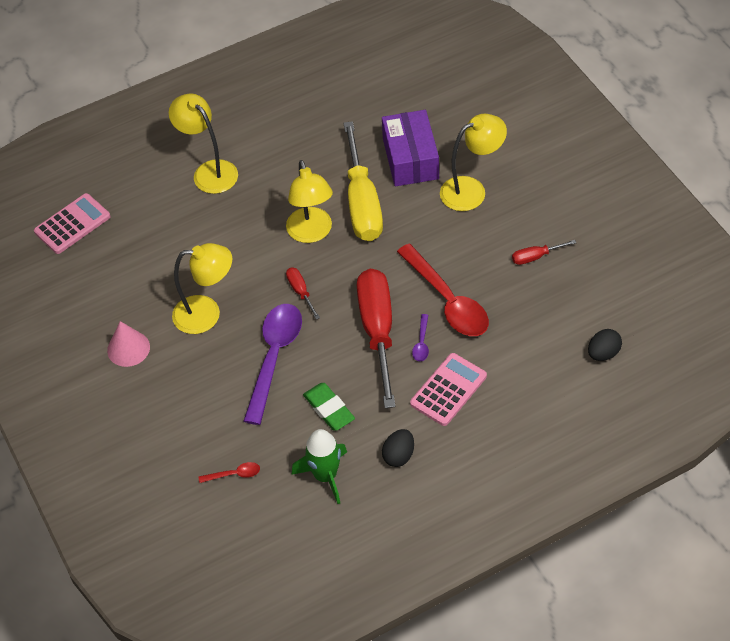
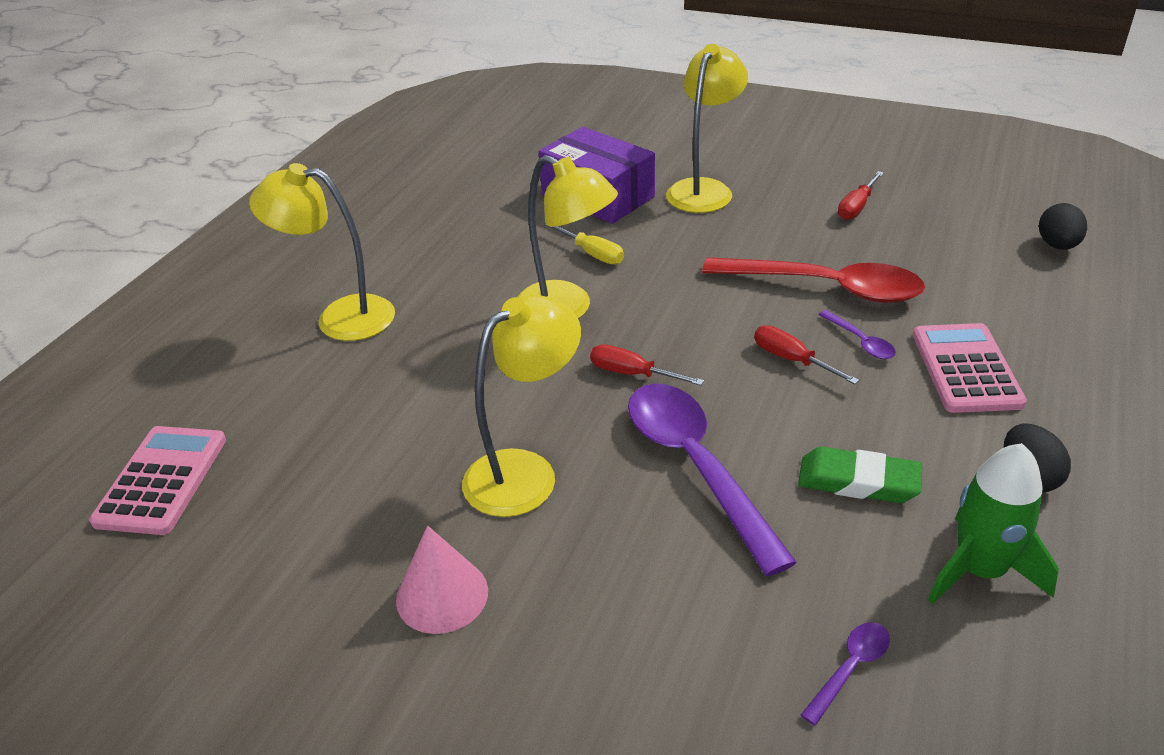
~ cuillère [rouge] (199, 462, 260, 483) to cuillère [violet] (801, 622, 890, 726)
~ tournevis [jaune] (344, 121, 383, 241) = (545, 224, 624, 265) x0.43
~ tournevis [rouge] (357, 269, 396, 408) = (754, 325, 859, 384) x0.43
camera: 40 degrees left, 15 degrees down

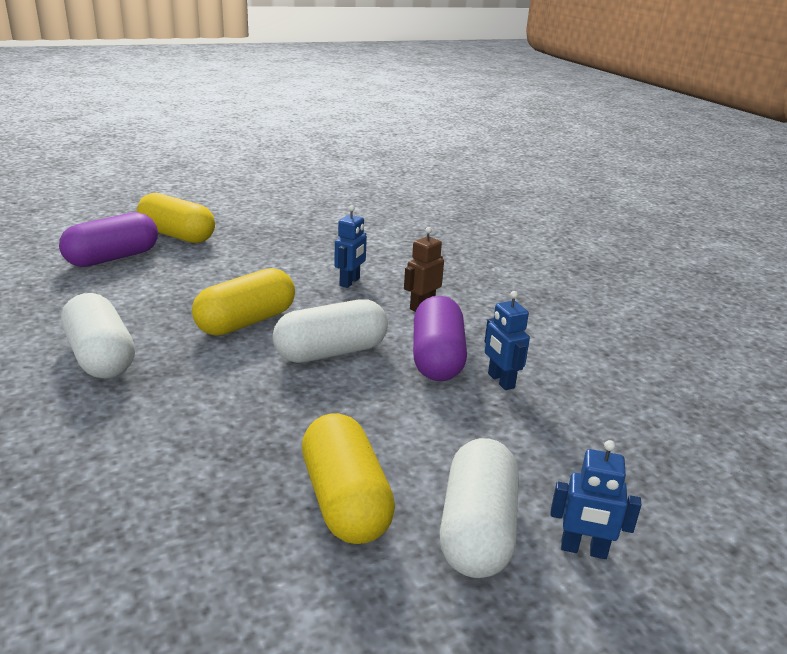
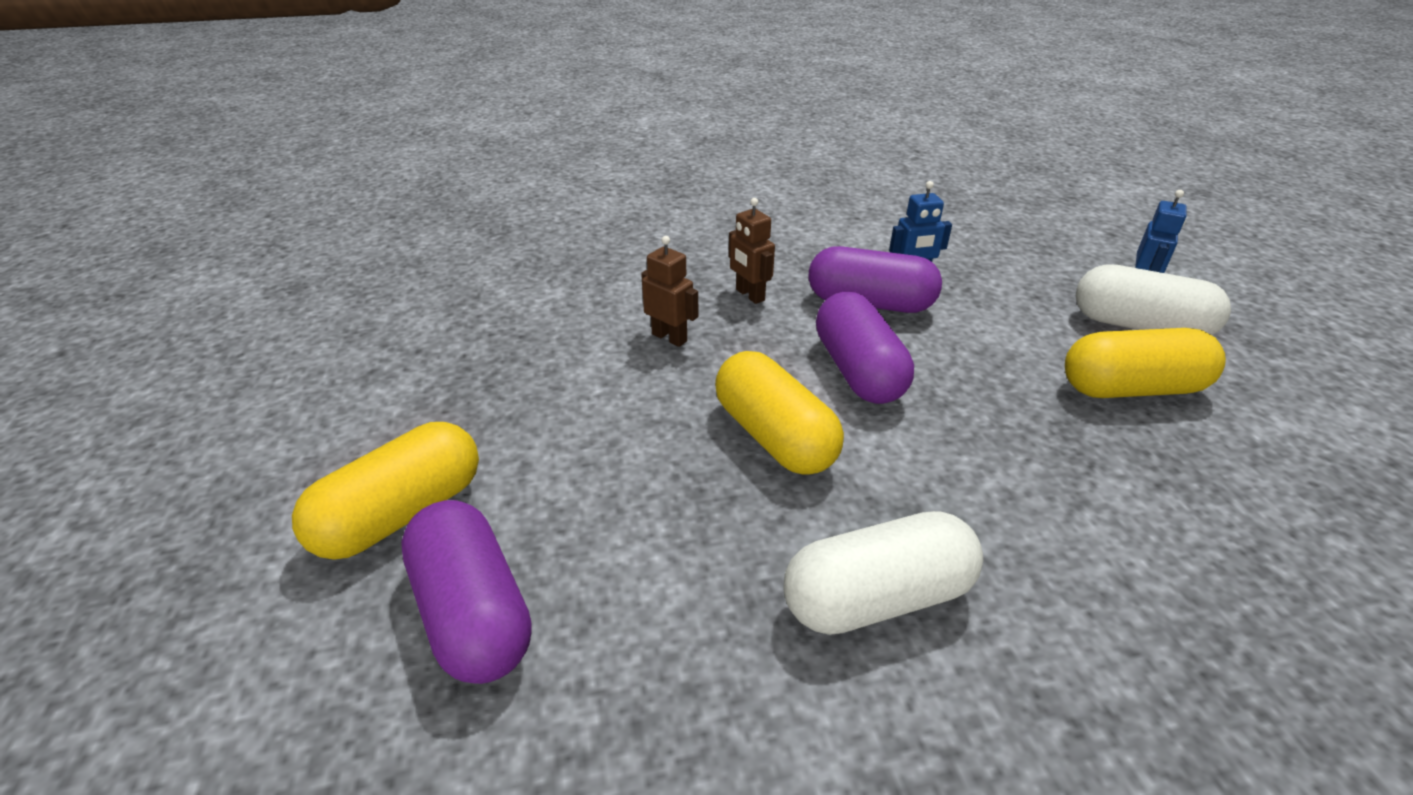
~ gélule [blanc] (273, 299, 388, 363) to gélule [violet] (816, 292, 914, 404)
~ robot [bleu] (334, 205, 367, 288) to robot [marron] (641, 236, 698, 347)
camera: 75 degrees left, 10 degrees up

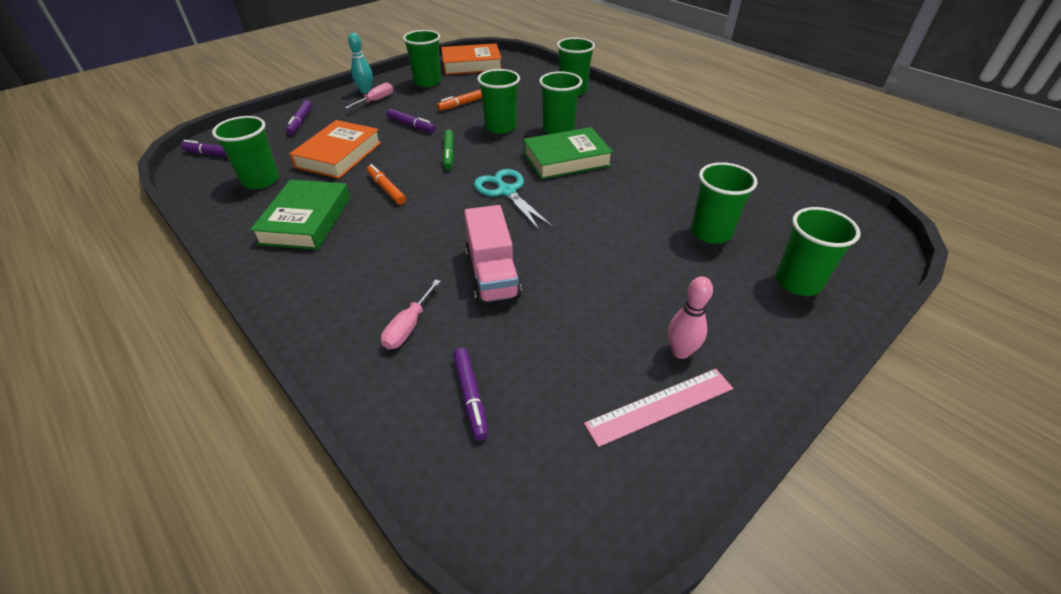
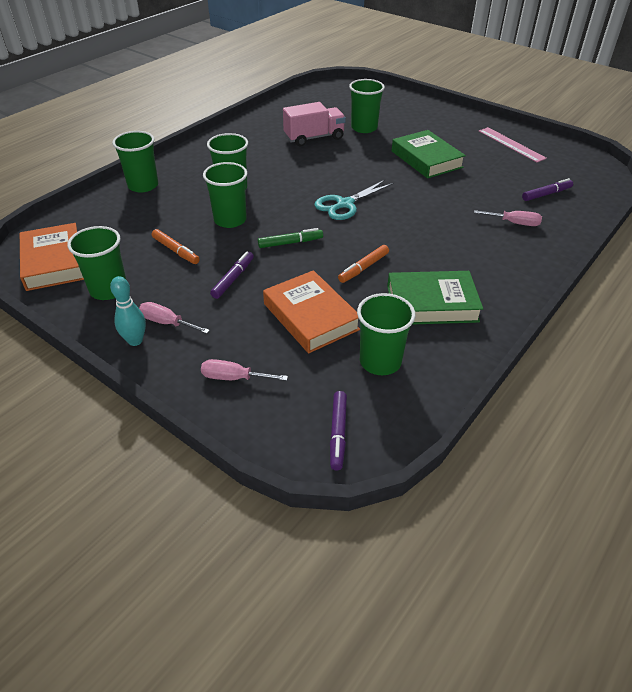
~ feutre [violet] (286, 100, 312, 135) to tournevis [rose] (201, 359, 288, 381)
~ livre [orange] (289, 120, 381, 179) = (263, 270, 360, 353) 45 degrees clockwise
~ camion [rose] (464, 205, 522, 304) to (283, 102, 346, 146)
~ livre [vert] (524, 127, 613, 180) to (392, 130, 466, 178)
- quille [rose] (668, 276, 713, 359)
- gobelet [vert] (776, 207, 860, 296)
camera: 100 degrees left, 0 degrees up

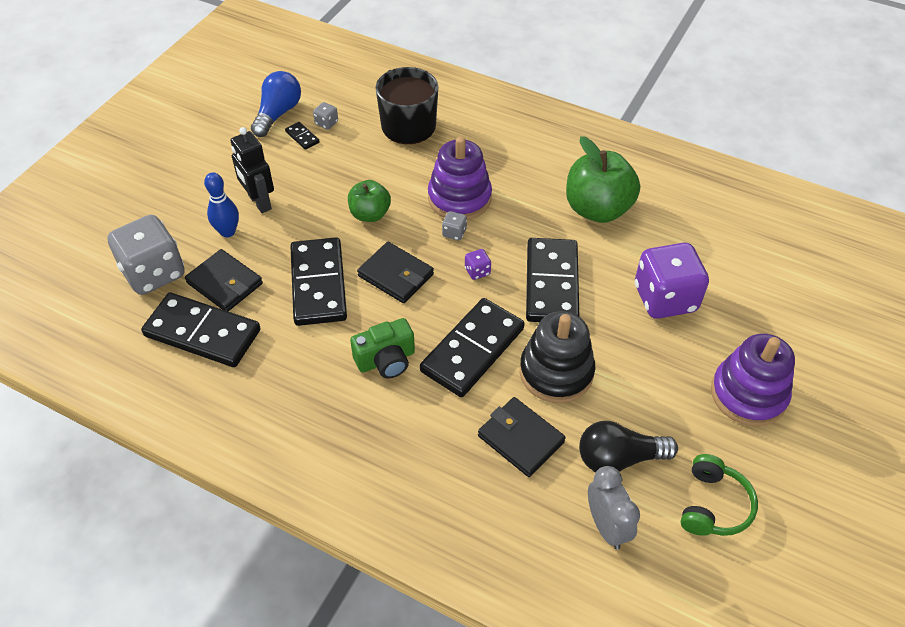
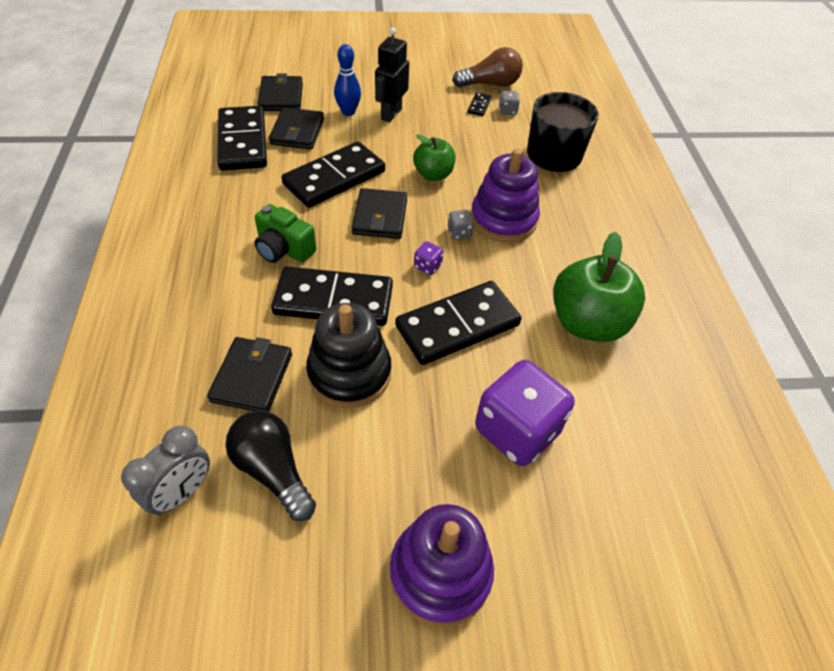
~ dé [gris] (107, 215, 185, 295) to portefeuille [noir] (257, 73, 303, 111)
~ ampoule [bleu] (251, 71, 301, 137) to ampoule [marron] (452, 47, 523, 87)
- casque audio [vert] (681, 454, 758, 536)
camera: 55 degrees right, 0 degrees up

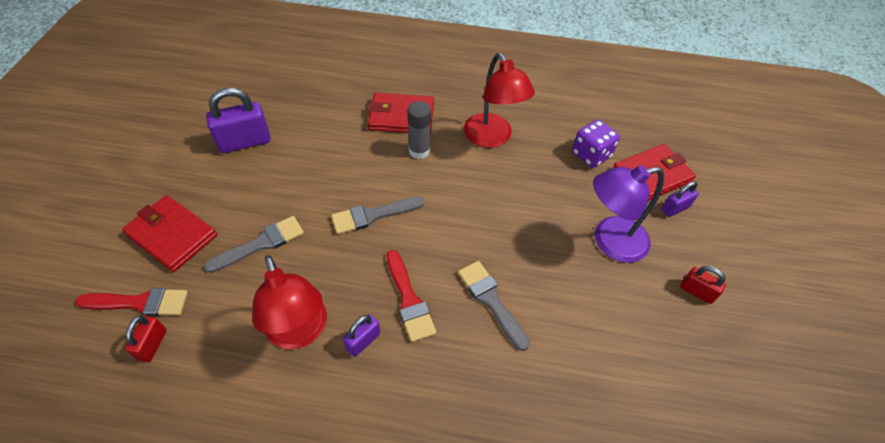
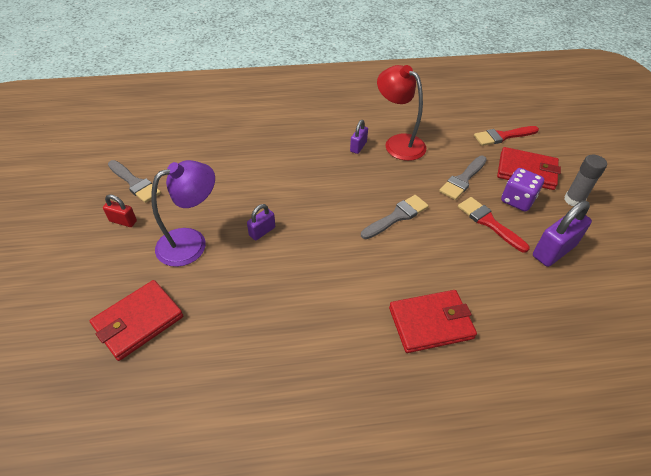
- cadenas [rouge] (125, 316, 167, 362)
~ pinceau [rouge] (387, 250, 436, 342) to (458, 197, 530, 253)
~ bâton de colle [gris] (407, 101, 431, 159) to (564, 155, 607, 206)
~ pinceau [gris] (458, 261, 530, 351) to (108, 160, 161, 203)
- lampe [rouge] (464, 53, 535, 148)
~ dé [violet] (572, 120, 620, 168) to (501, 168, 544, 212)
~ cadenas [violet] (661, 181, 699, 217) to (247, 204, 275, 241)
camera: 165 degrees right, 5 degrees down

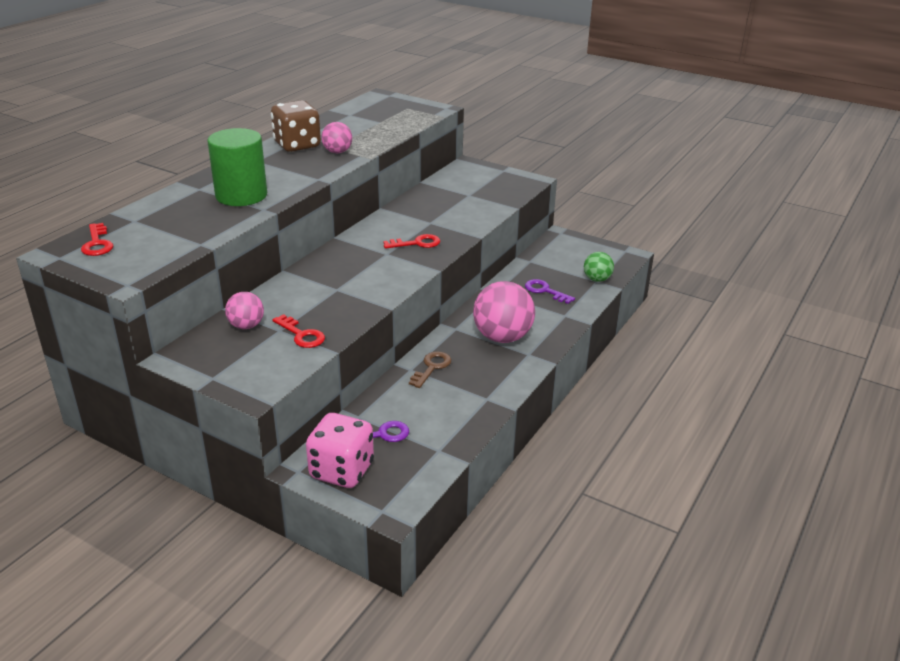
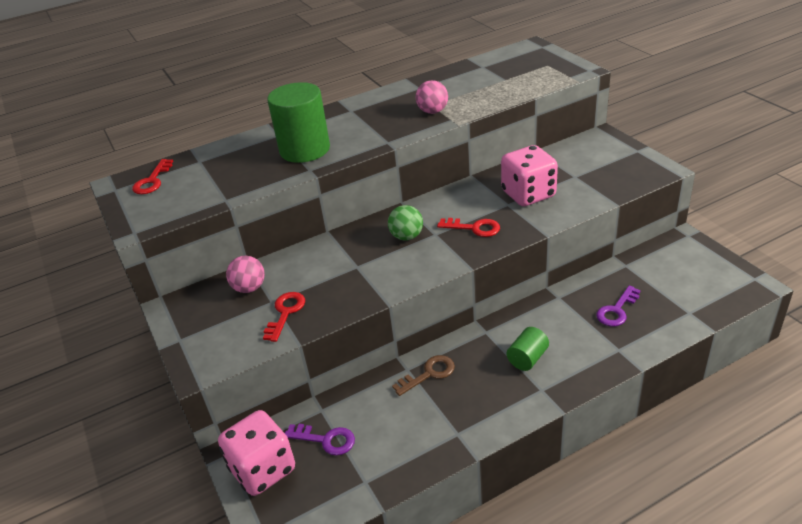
- dé [marron] (271, 100, 321, 152)
~ clé [rouge] (272, 314, 325, 348) = (263, 292, 305, 342) 150 degrees counterclockwise
~ balle [rose] (473, 281, 535, 343) to cylindre [vert] (507, 327, 549, 371)
~ clé [violet] (525, 279, 575, 304) = (596, 285, 641, 326) 120 degrees counterclockwise
~ balle [vert] (584, 252, 614, 282) to (388, 205, 423, 241)
+ dé [rose] (501, 145, 558, 206)
camera: 35 degrees right, 5 degrees up

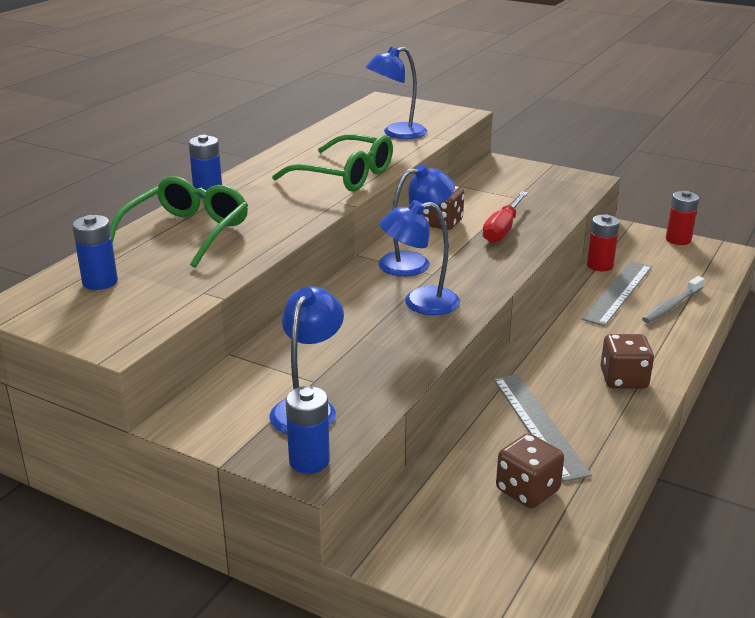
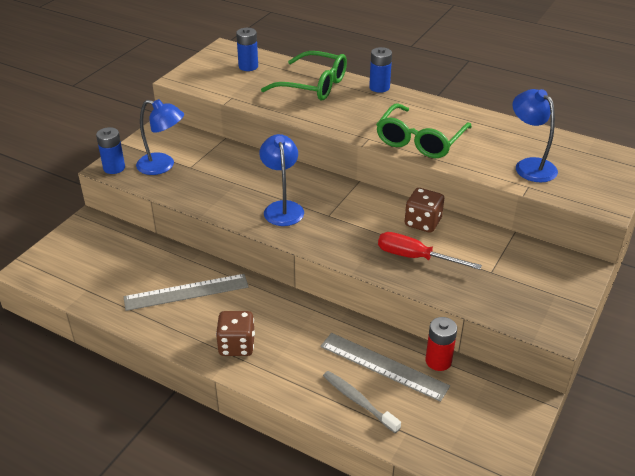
- lampe [bleu] (378, 164, 455, 276)
- dé [marron] (496, 433, 564, 508)
- pile [rouge] (666, 191, 699, 245)
camera: 90 degrees right, 10 degrees up

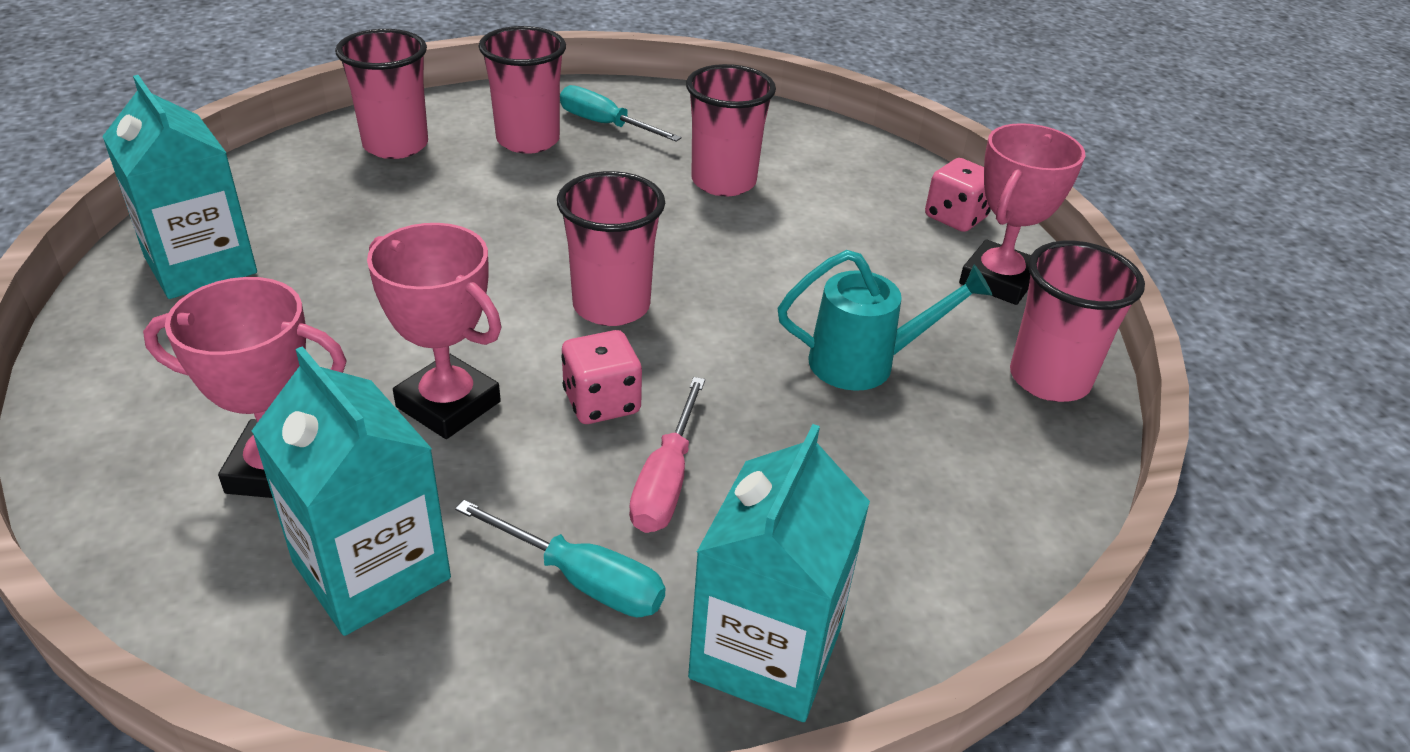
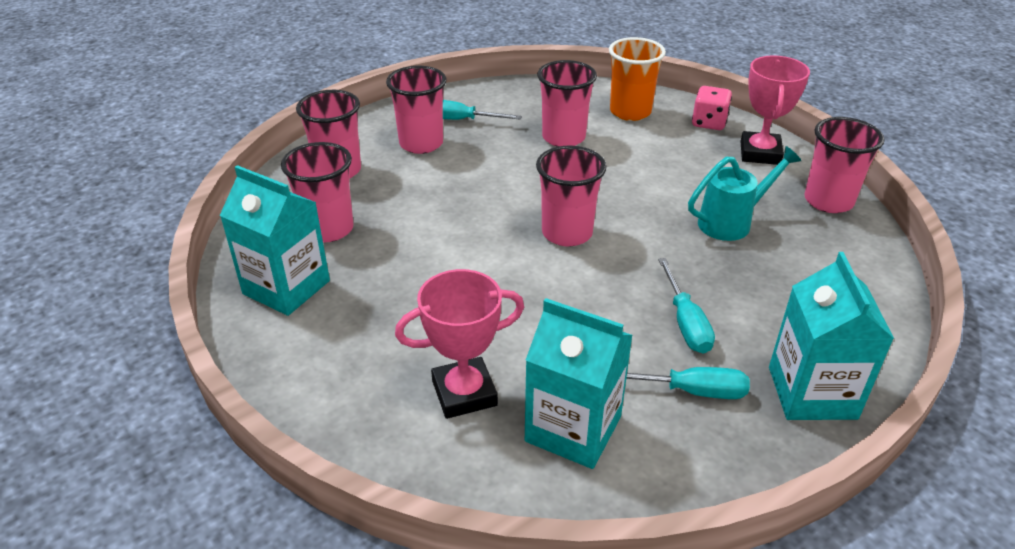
- trophée [rose] (367, 223, 502, 439)
- dé [rose] (561, 330, 642, 424)
~ tournevis [rose] (629, 377, 705, 533) to tournevis [turquoise] (658, 258, 715, 354)
+ gobelet [rose] (281, 142, 353, 242)
+ gobelet [orange] (609, 37, 666, 121)
camera: 20 degrees left, 0 degrees up

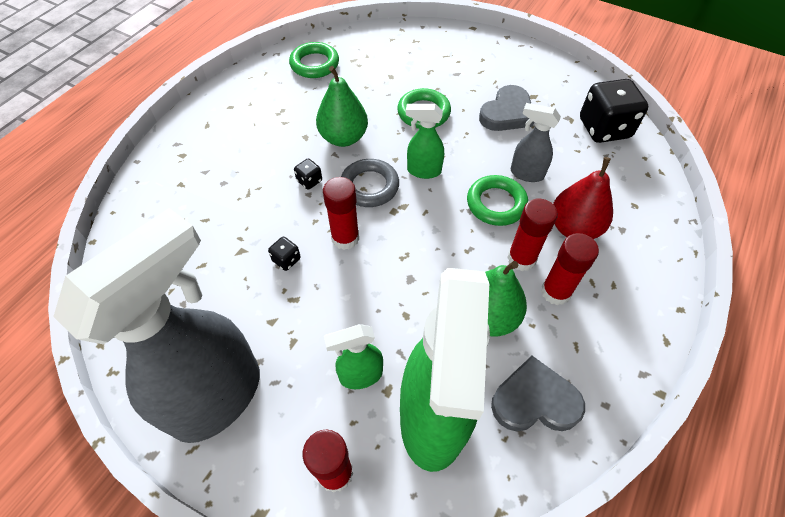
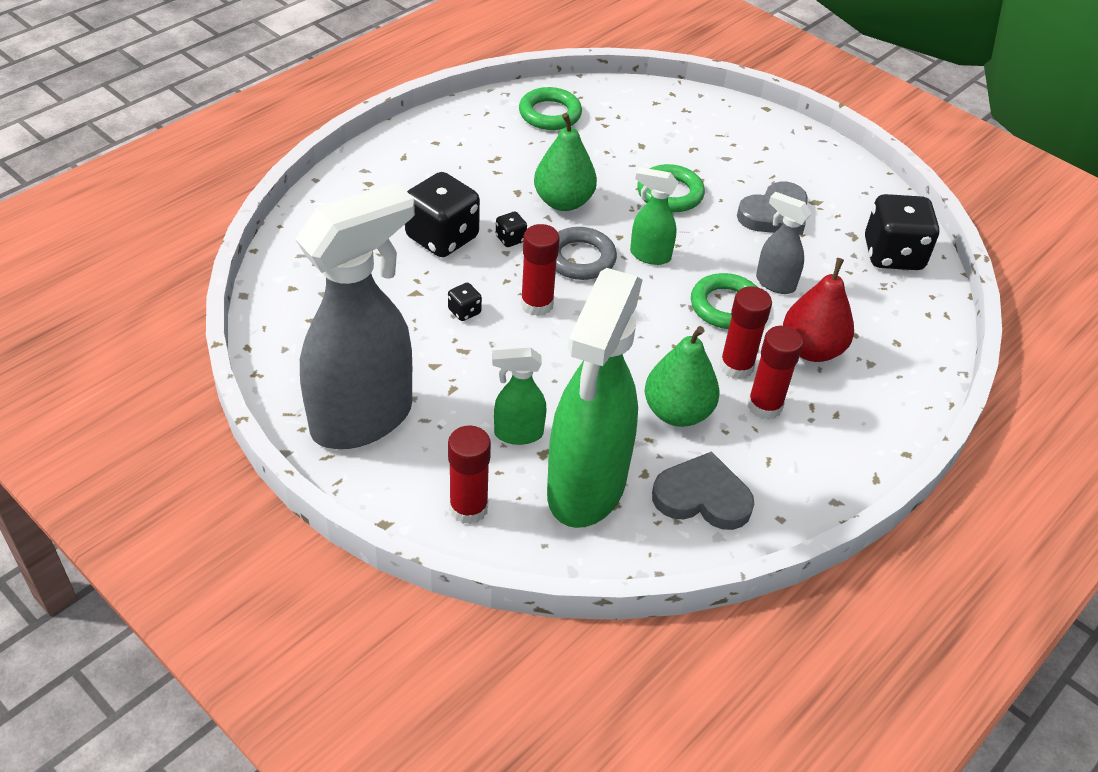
+ dé [noir] (405, 172, 480, 257)
camera: 10 degrees right, 10 degrees down

